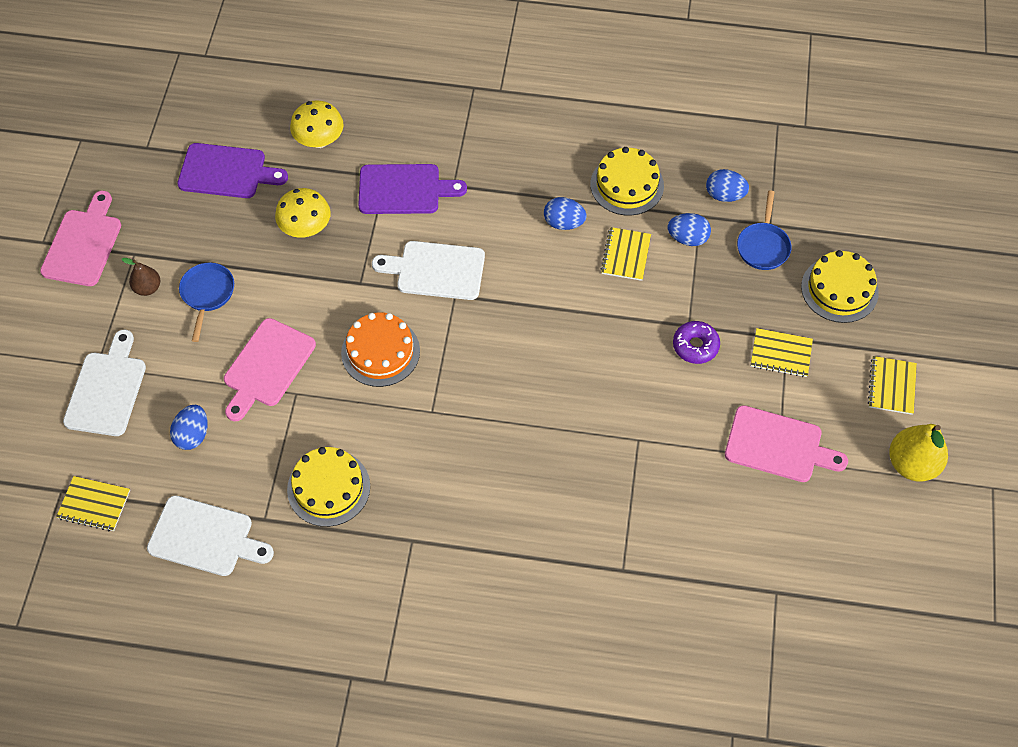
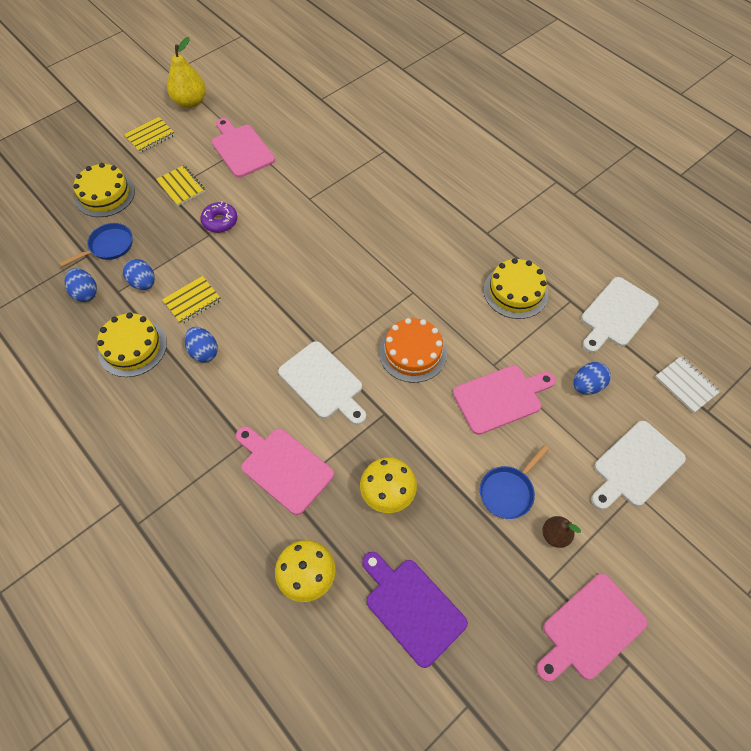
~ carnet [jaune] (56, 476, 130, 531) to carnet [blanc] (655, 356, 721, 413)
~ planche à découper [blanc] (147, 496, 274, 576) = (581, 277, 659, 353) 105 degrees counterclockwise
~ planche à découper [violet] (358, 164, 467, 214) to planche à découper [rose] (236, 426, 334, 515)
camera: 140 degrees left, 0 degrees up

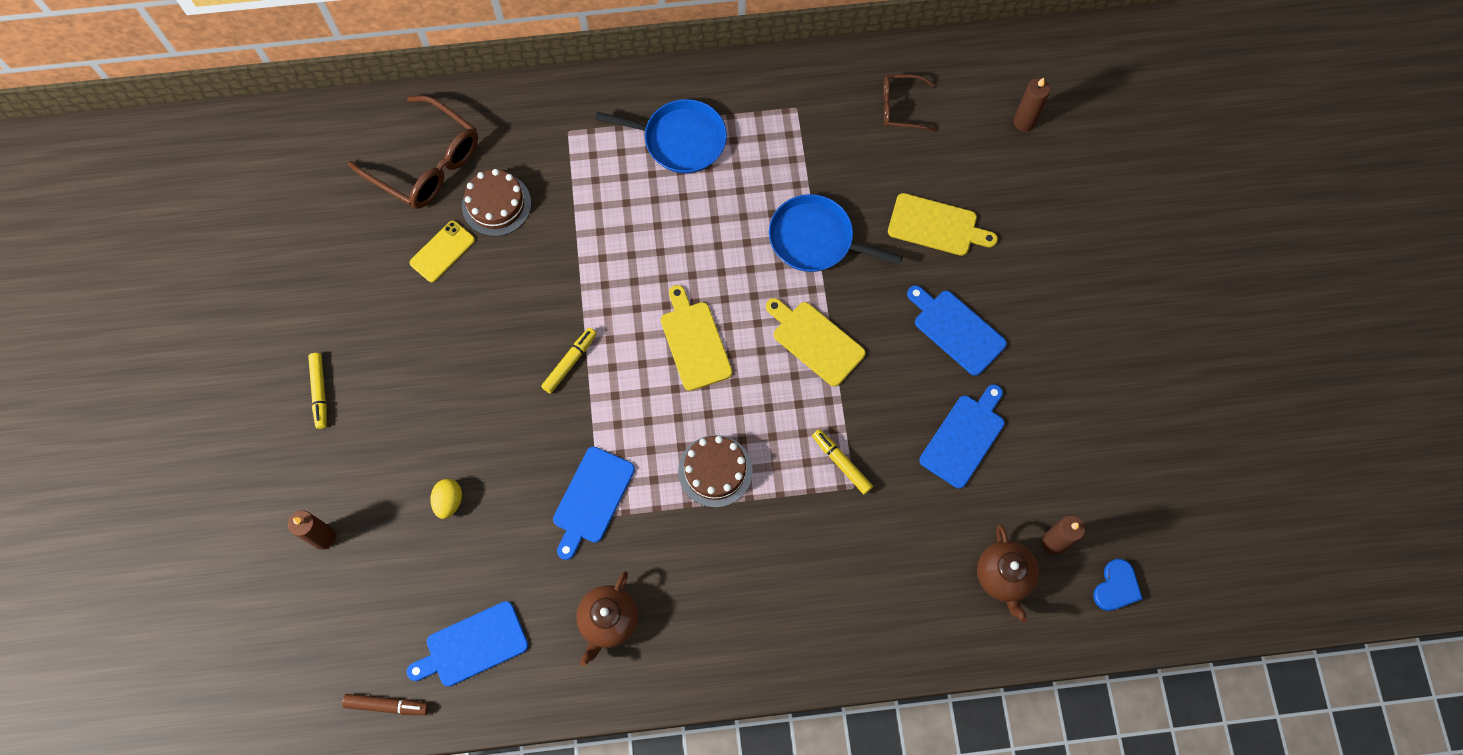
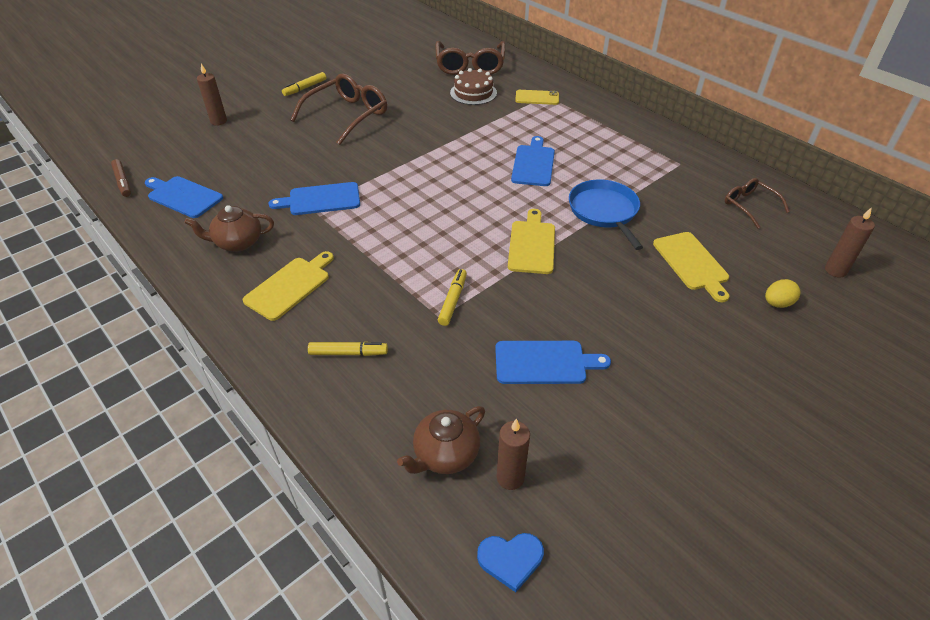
~ téléphone [jaune] (410, 220, 475, 282) to (515, 90, 559, 105)
~ œuf [jaune] (430, 479, 462, 519) to (765, 279, 801, 308)
~ feutre [jaune] (541, 328, 597, 393) to (308, 342, 388, 356)
- poêle [bleu] (595, 99, 727, 174)
~ planche à découper [jaune] (661, 285, 732, 391) to (242, 251, 334, 321)
- gâteau [marron] (678, 435, 753, 508)
~ planche à découper [bleu] (907, 285, 1007, 376) to (511, 136, 555, 186)
+ lunettes [marron] (290, 73, 387, 145)
camera: 55 degrees right, 25 degrees down

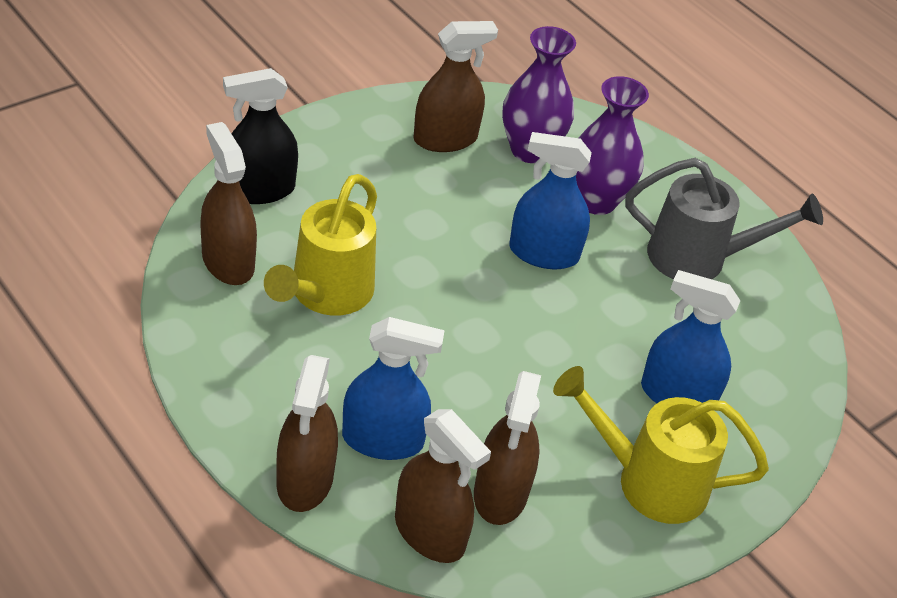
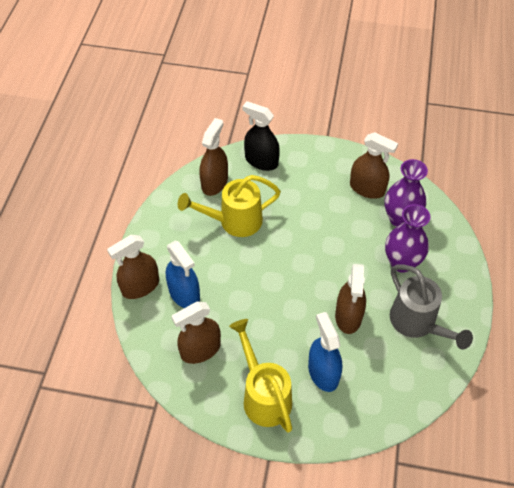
~ vaporisateur [marron] (395, 409, 491, 563) to (335, 264, 366, 334)
- vaporisateur [bleu] (509, 132, 592, 269)
camera: 55 degrees right, 10 degrees up

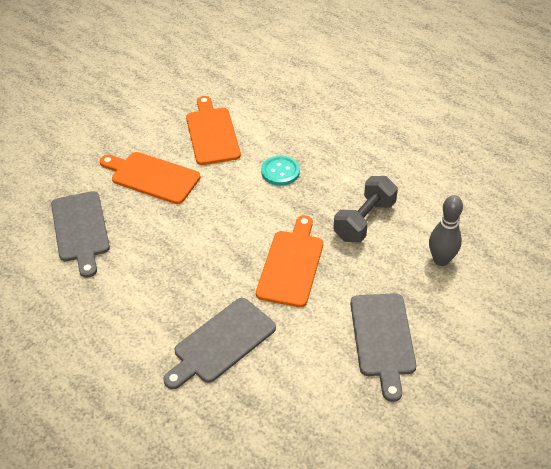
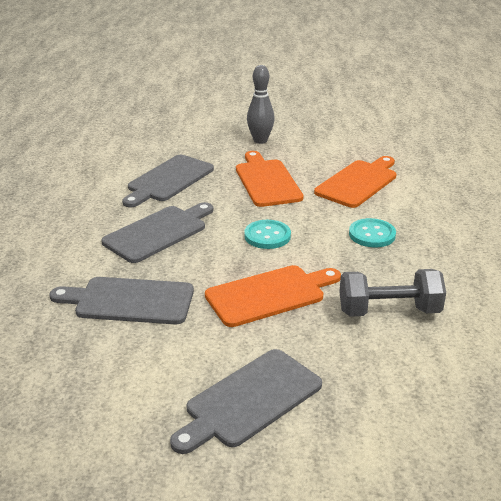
~ quille [gris] (429, 195, 463, 266) to (247, 65, 275, 144)
+ planche à découper [gris] (101, 202, 214, 263)
+ bouton [turquoise] (244, 220, 291, 249)
camera: 50 degrees right, 15 degrees down

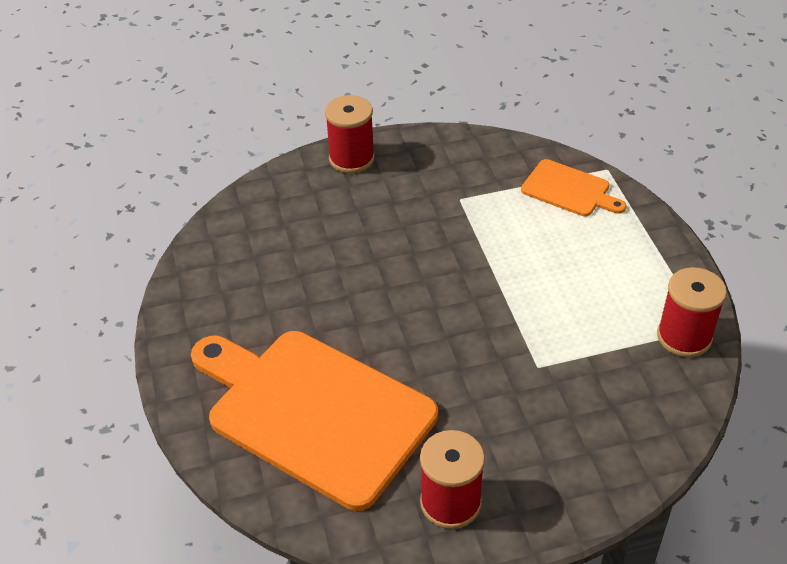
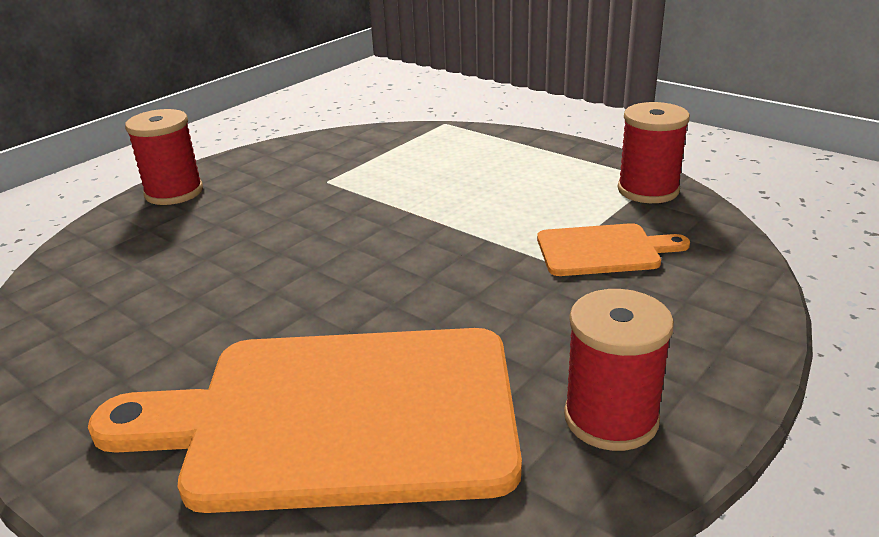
~ planche à découper [orange] (521, 159, 627, 217) to (537, 223, 690, 276)
camera: 35 degrees left, 15 degrees down

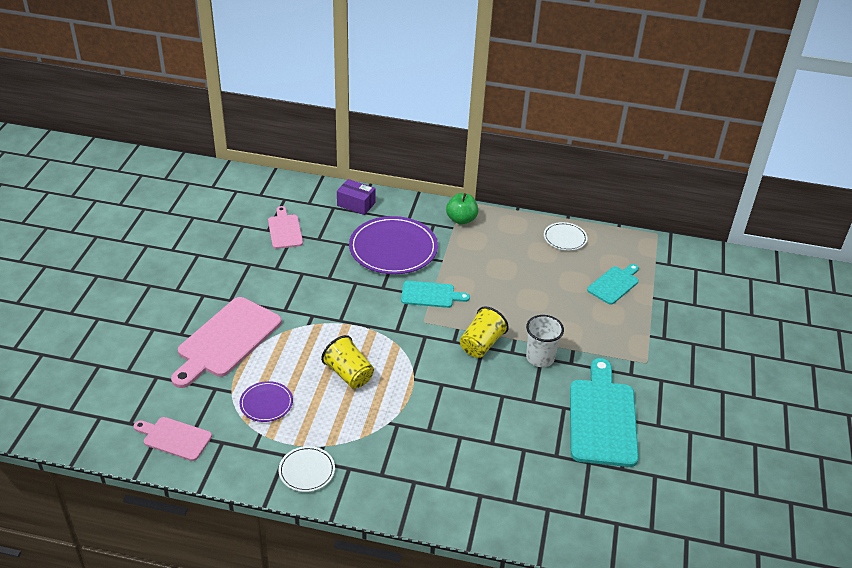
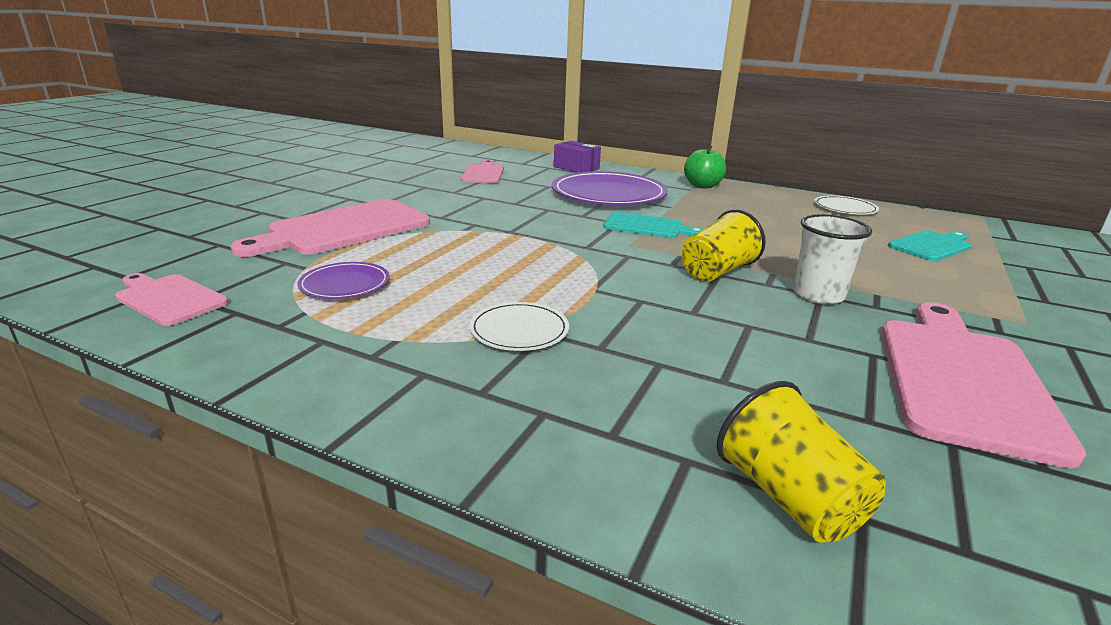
~ assiette [blanc] (279, 446, 335, 492) to (469, 302, 569, 351)
~ gobelet [jaune] (321, 335, 374, 389) to (717, 381, 886, 543)
~ planche à découper [turquoise] (570, 358, 639, 467) to planche à découper [rose] (881, 302, 1086, 469)
camera: 15 degrees right, 15 degrees down

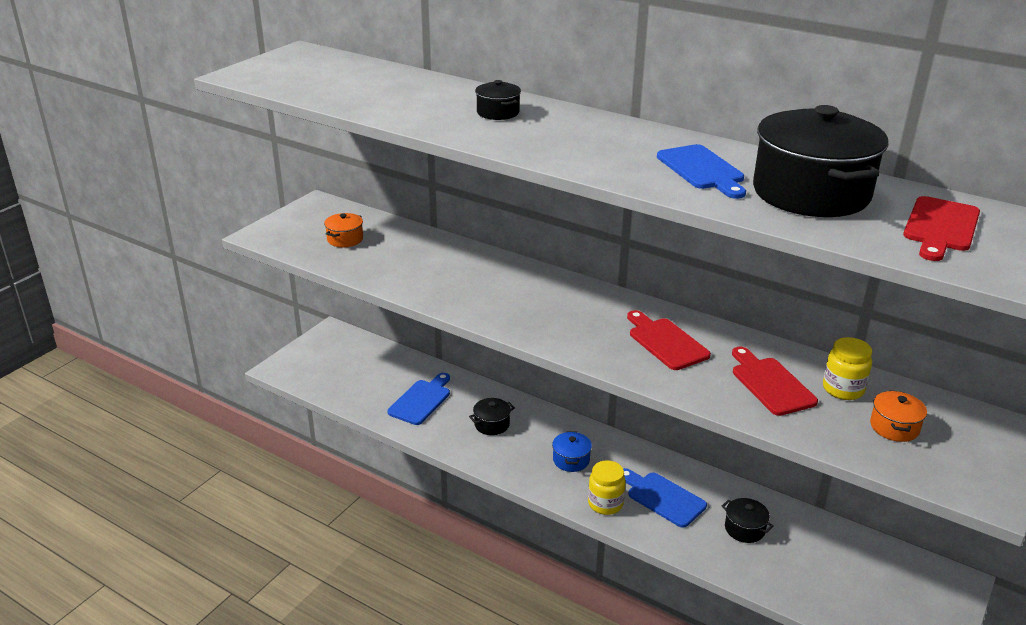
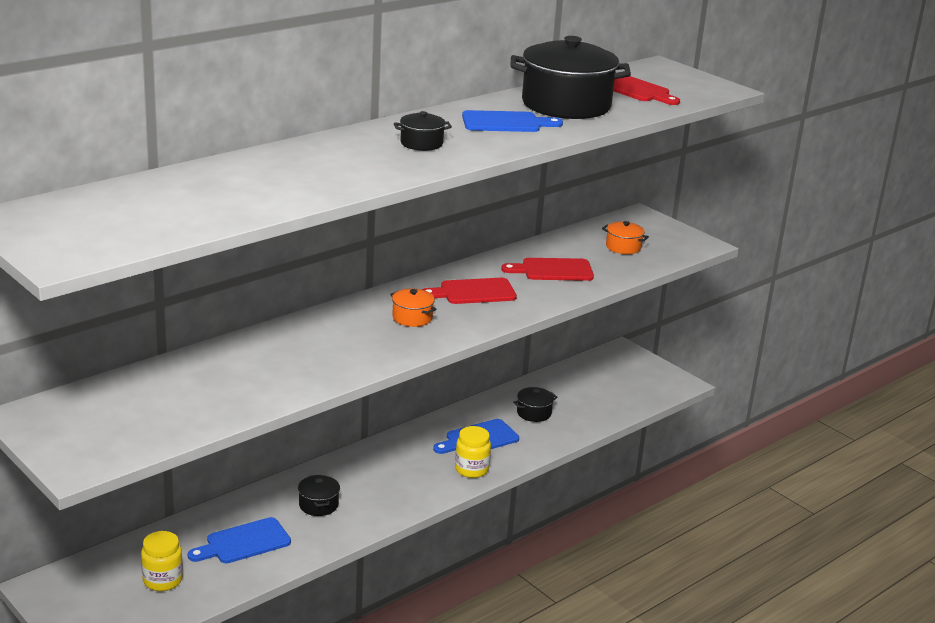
~ marmite [orange] (324, 213, 363, 247) to (390, 289, 437, 327)
~ planche à découper [bleu] (387, 373, 450, 425) = (187, 517, 291, 563) 75 degrees counterclockwise
~ marmite [noir] (475, 80, 521, 120) to (394, 111, 452, 151)
- marmite [bleu] (552, 431, 592, 472)
~ bocal [jaune] (823, 337, 872, 400) to (141, 531, 183, 591)
camera: 75 degrees left, 5 degrees down

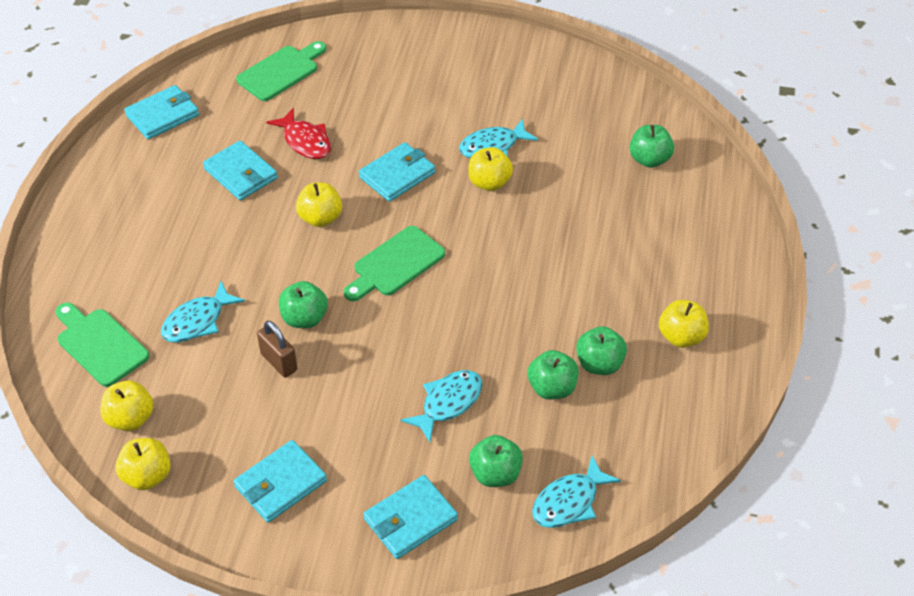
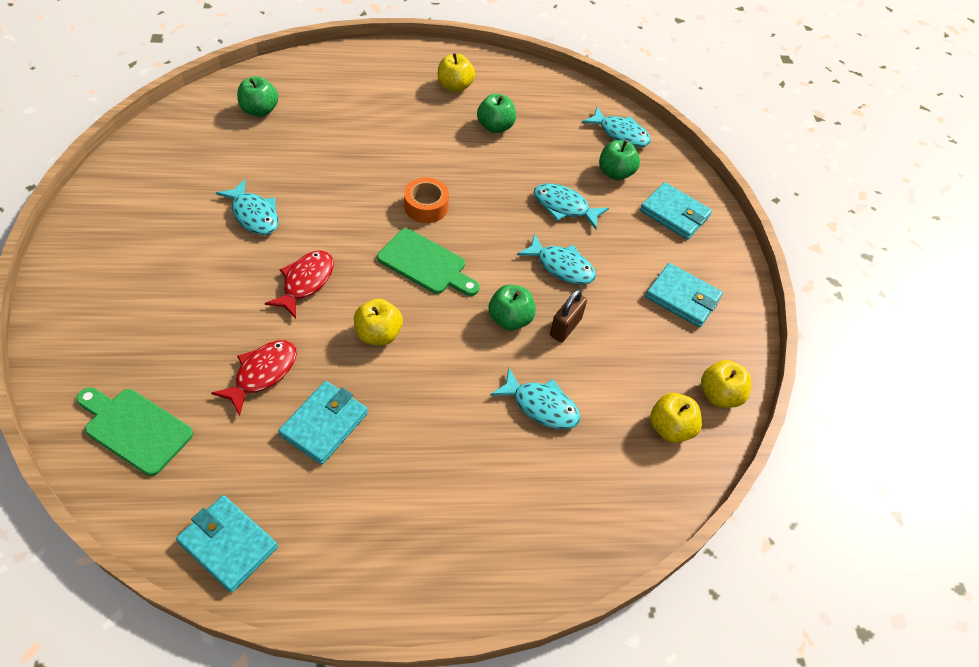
- planche à découper [vert] (55, 302, 149, 387)
~ portefeuille [turquoise] (359, 142, 436, 202) to poisson [rouge] (265, 251, 334, 318)
- pomme [jaune] (468, 147, 513, 191)
- pomme [vert] (528, 350, 578, 400)
+ ruban adhésif [orange] (404, 177, 449, 223)
+ poisson [turquoise] (517, 233, 596, 285)
camera: 110 degrees left, 5 degrees up

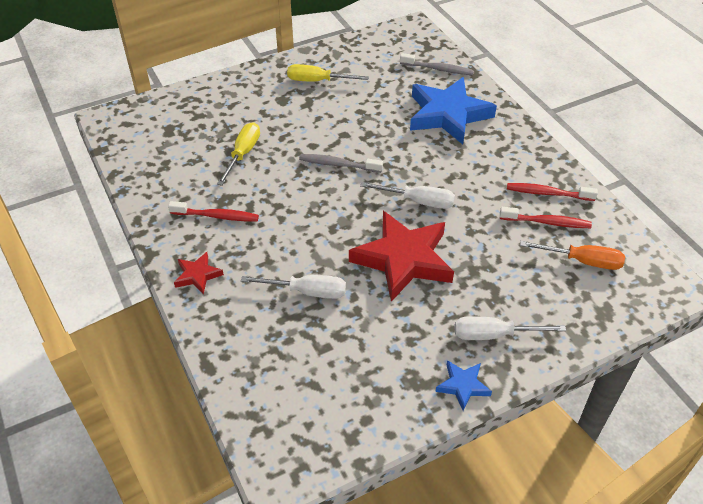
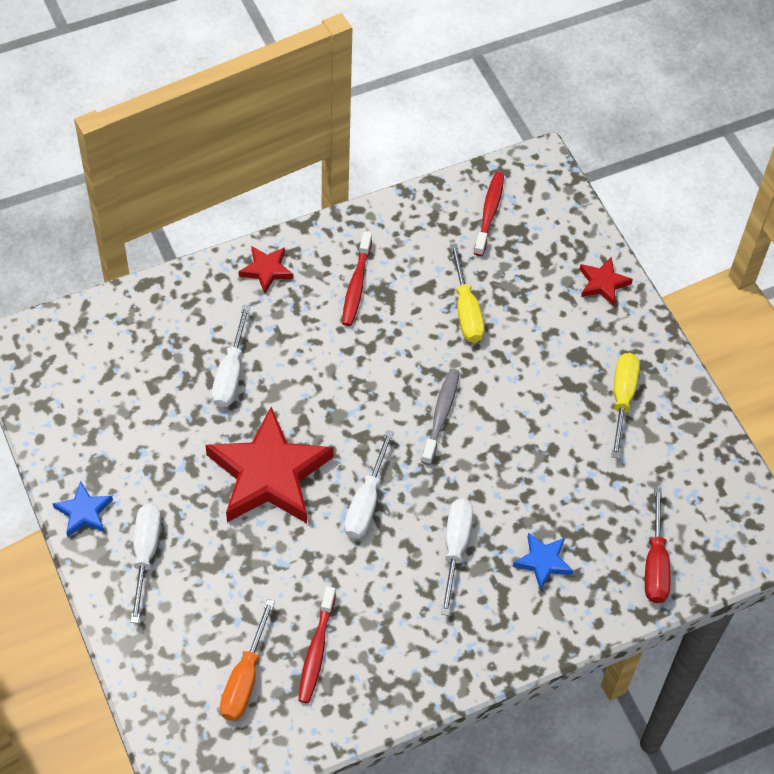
~ tournevis [jaune] (217, 122, 260, 186) = (450, 244, 485, 343) 60 degrees clockwise
~ brosse à dents [gris] (400, 53, 474, 75) to tournevis [rouge] (645, 487, 671, 603)
~ étoile [bleu] (410, 77, 497, 144) = (513, 532, 573, 590) x0.46
~ brosse à dents [rouge] (507, 183, 598, 201) to (474, 172, 504, 256)
+ tournevis [blanc] (441, 499, 473, 616)
+ étoile [rouge] (579, 256, 633, 306)
camera: 90 degrees right, 10 degrees up

